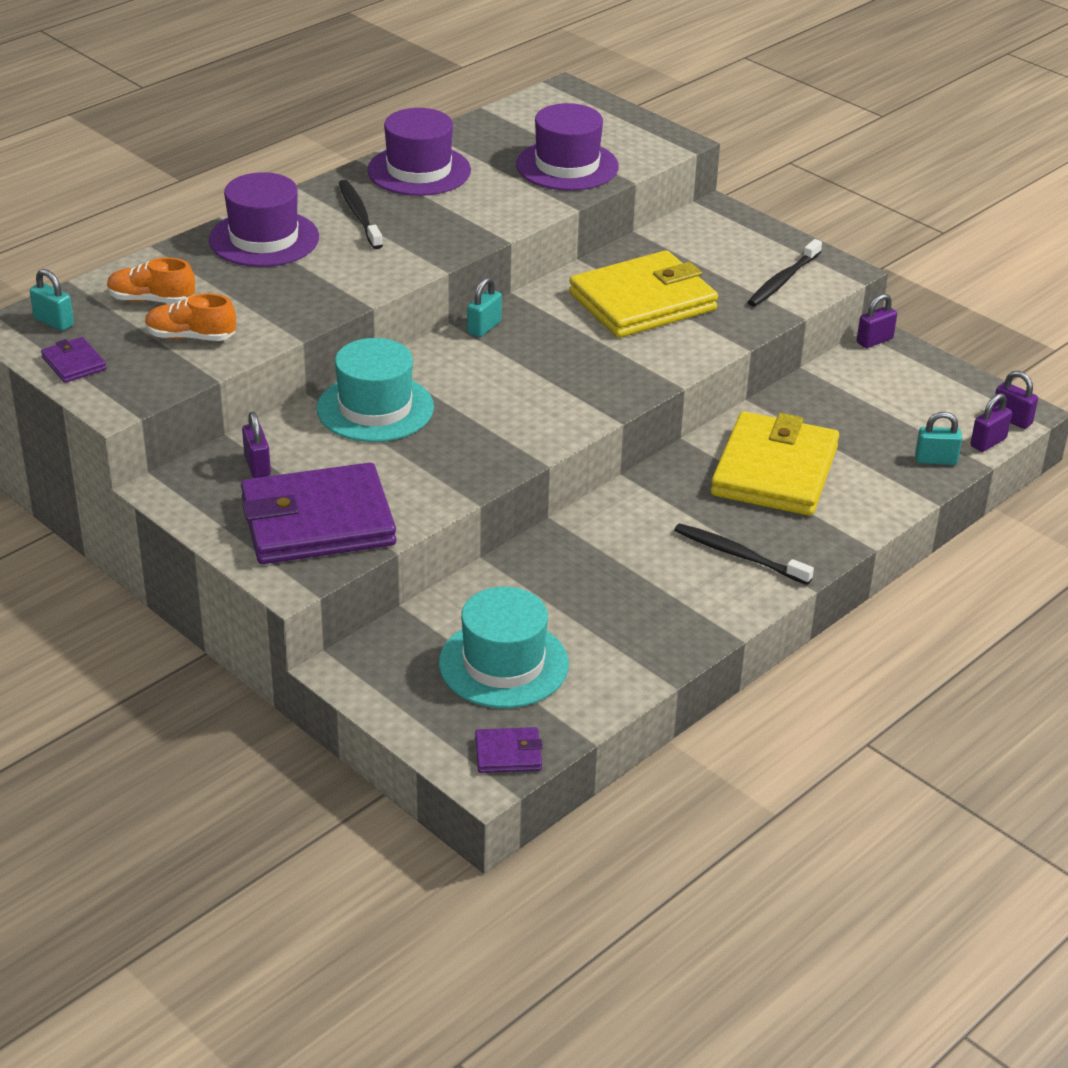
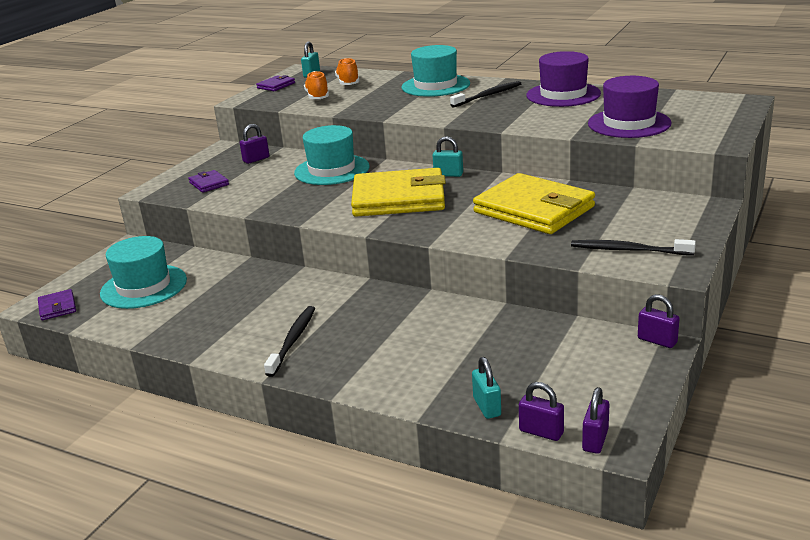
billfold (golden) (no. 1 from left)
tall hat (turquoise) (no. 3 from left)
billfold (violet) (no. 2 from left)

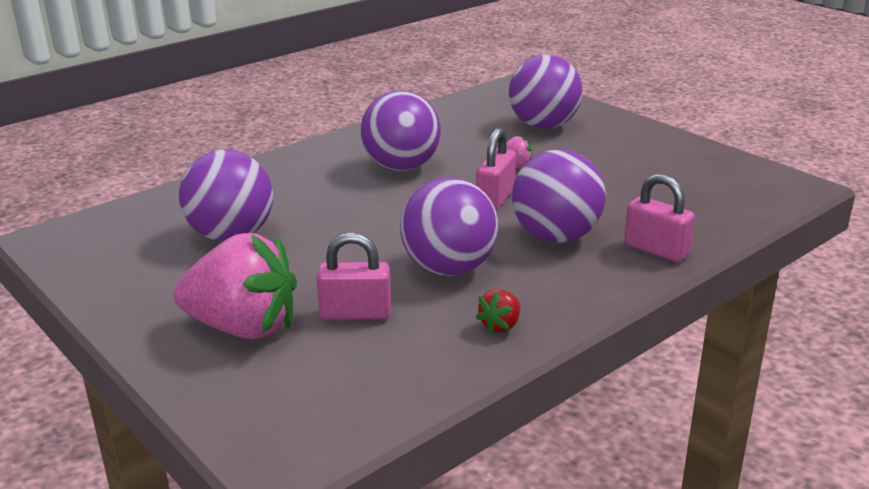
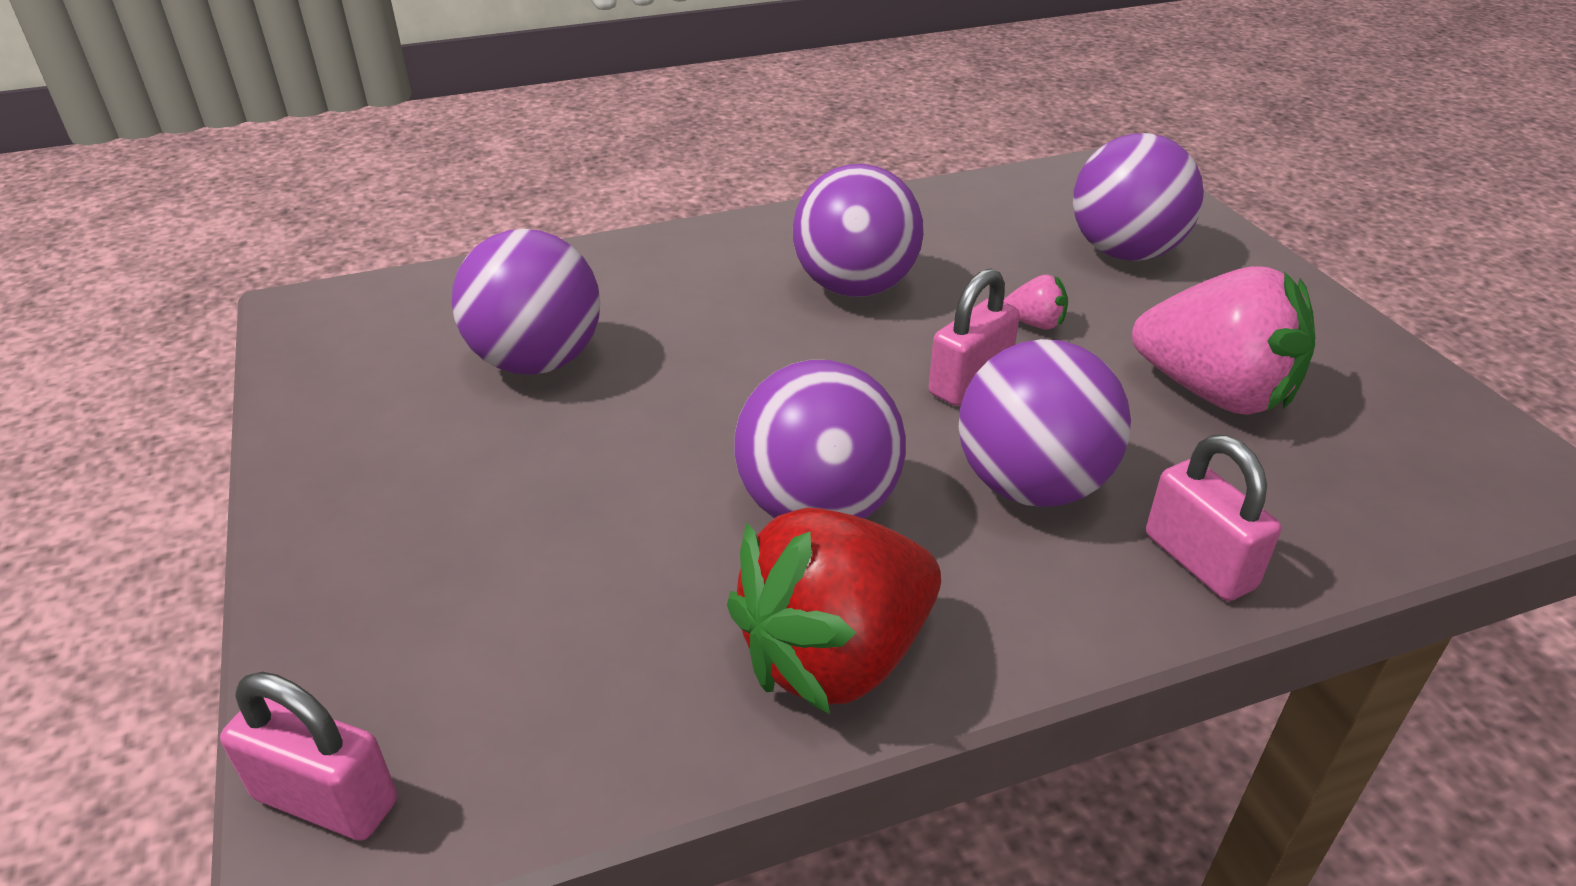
berry (rosy) (no. 2 from left)
padlock (rosy) (no. 1 from left)
berry (scarlet)

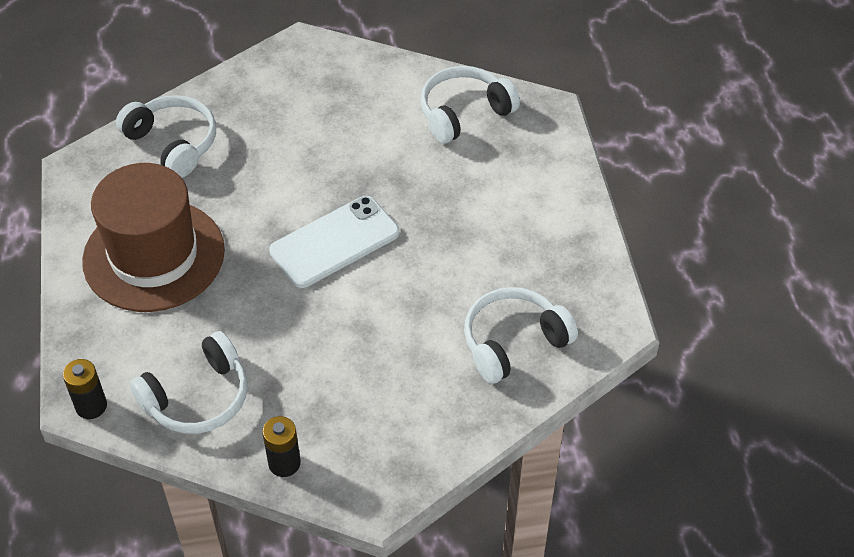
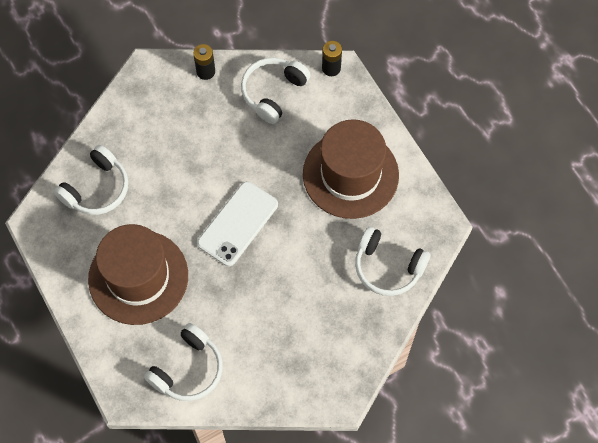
tall hat (dark brown) (no. 1 from left)

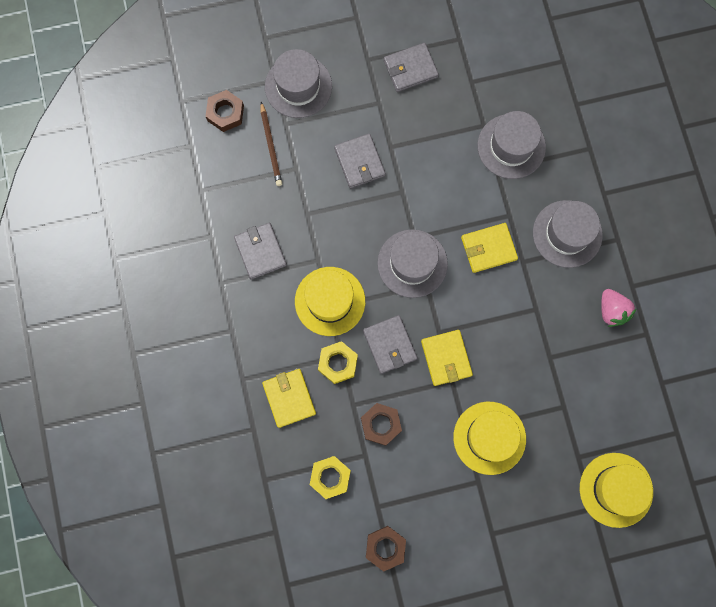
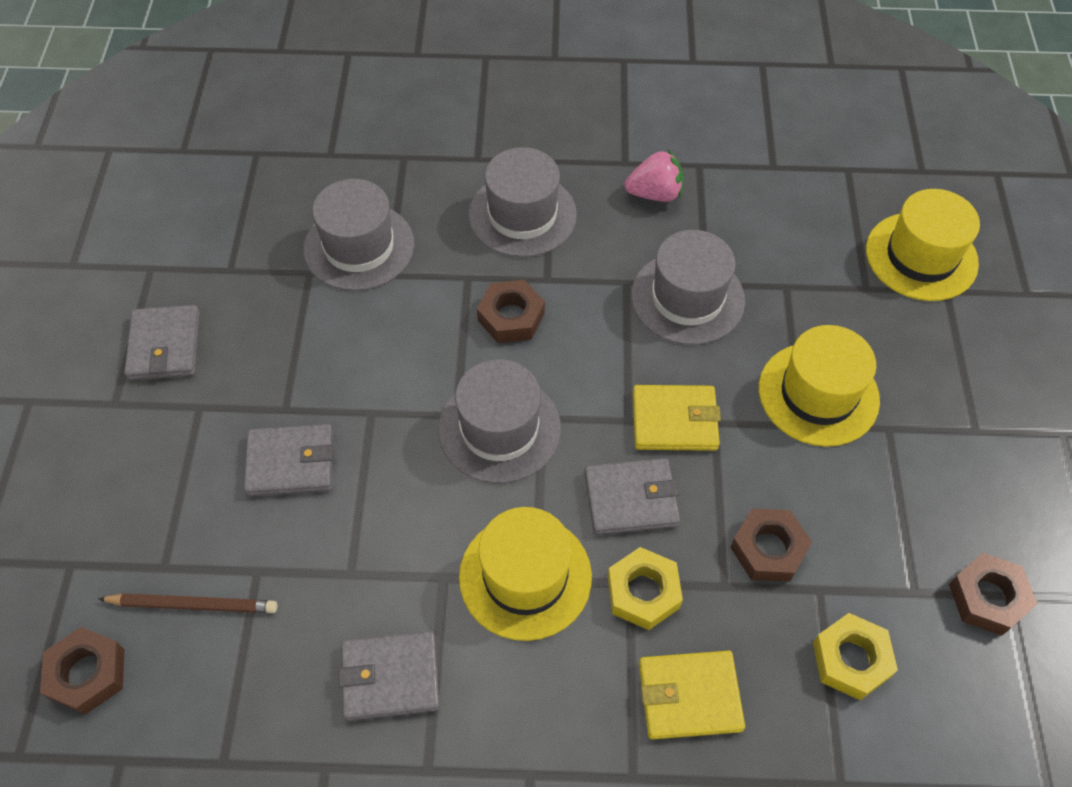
tall hat (gray) (no. 4 from left)
hexagon nut (dark brown) (no. 2 from left)

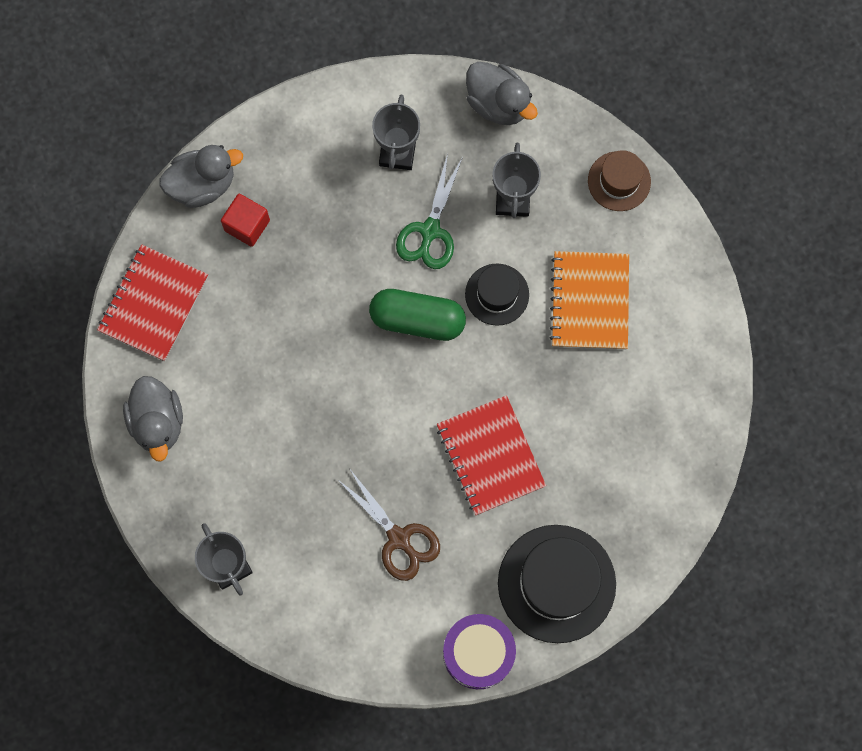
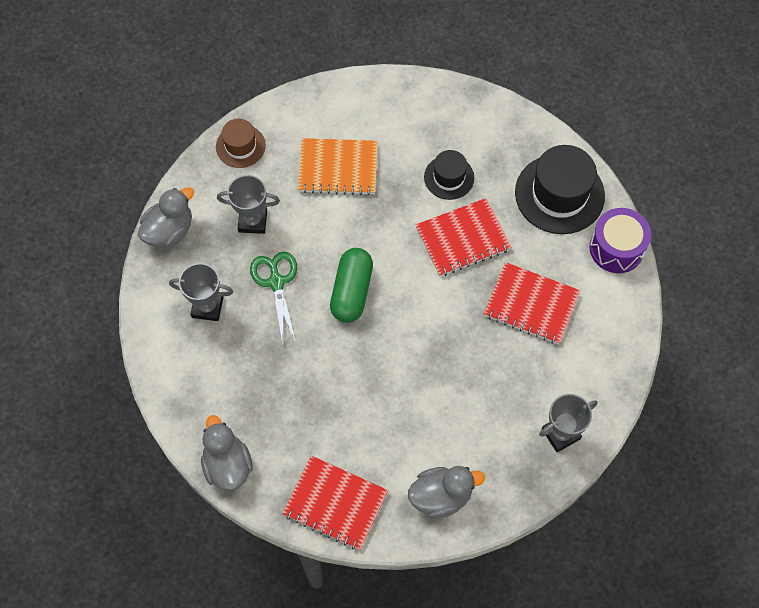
block (scarlet)
tall hat (ebony) (no. 1 from left)
exercise book (scarlet) (no. 3 from left)
pair of scissors (emerald)

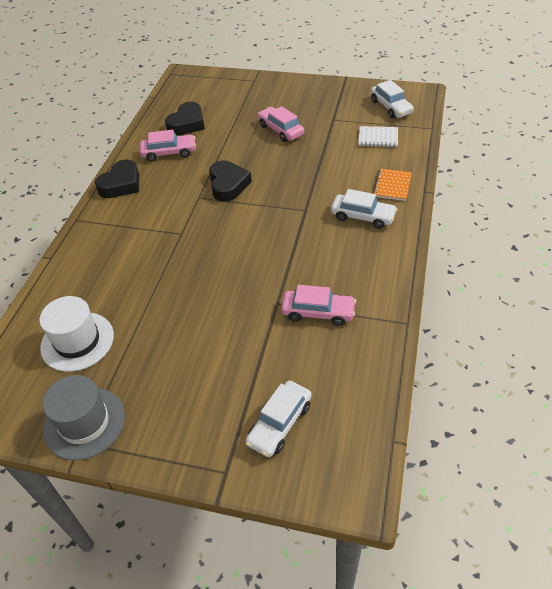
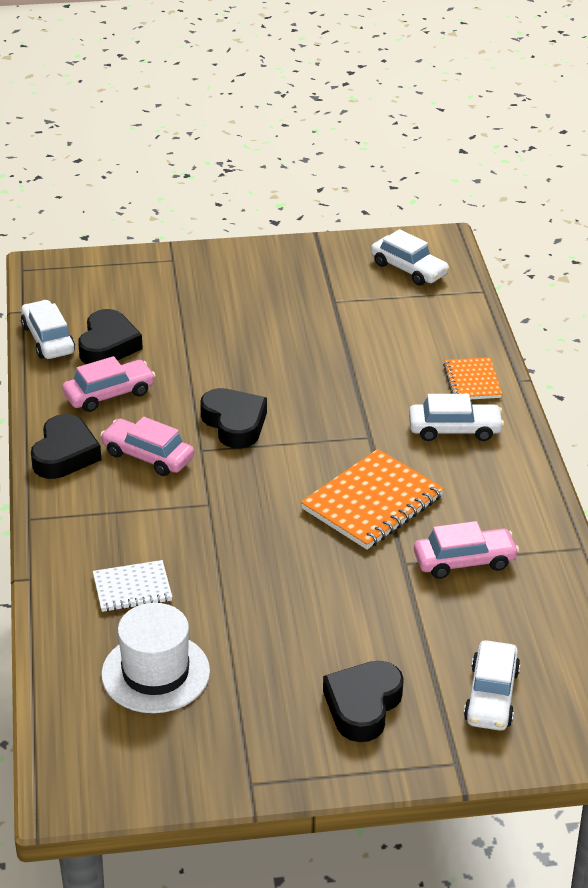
tall hat (gray)
car (white) (no. 1 from left)
exercise book (bright orange) (no. 1 from left)
heart shape (ebony) (no. 4 from left)
car (rosy) (no. 2 from left)
exercise book (white)

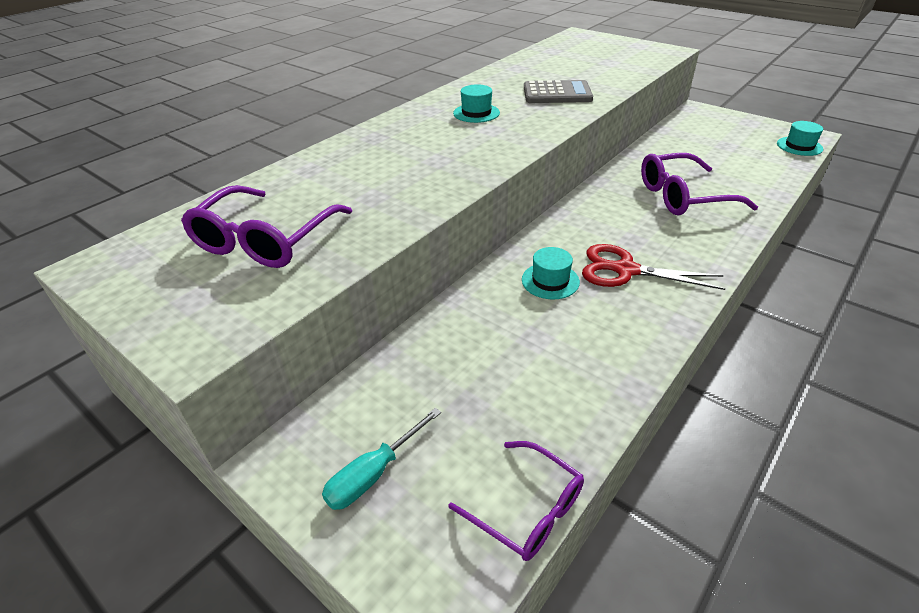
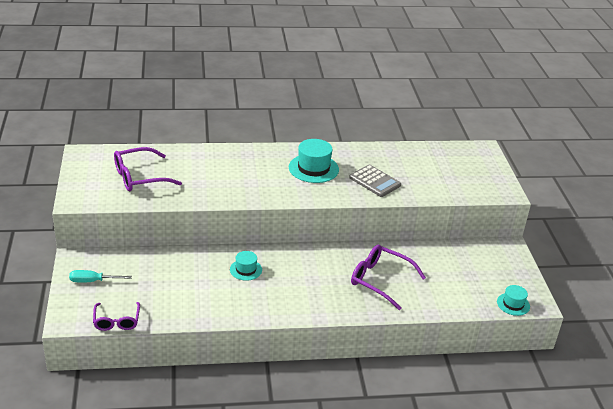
pair of scissors (scarlet)
tall hat (turquoise) (no. 2 from left)

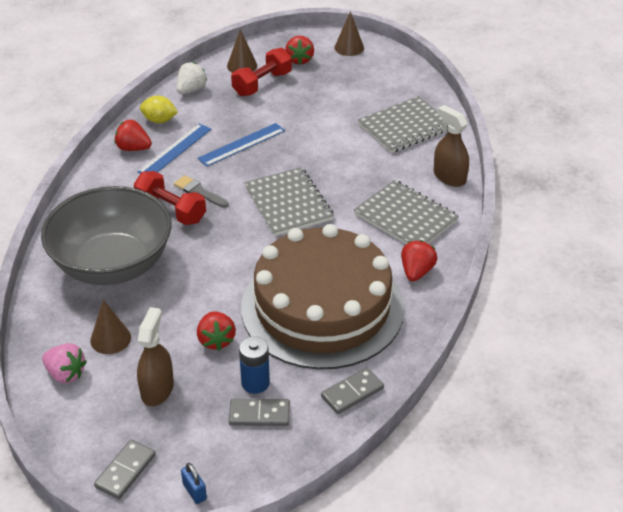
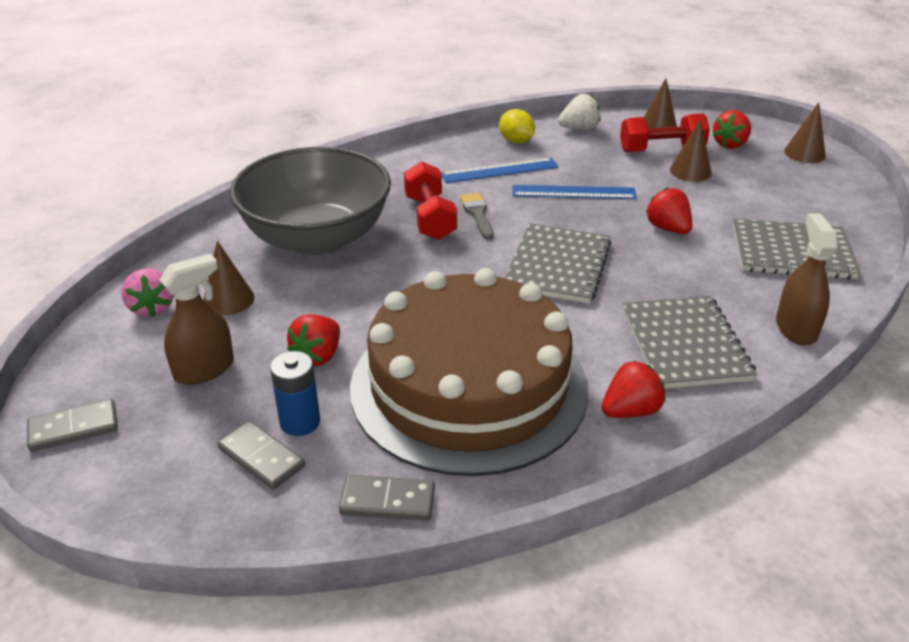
padlock (cobalt)
solid cone (dark brown) (no. 3 from left)
berry (scarlet) (no. 3 from left)

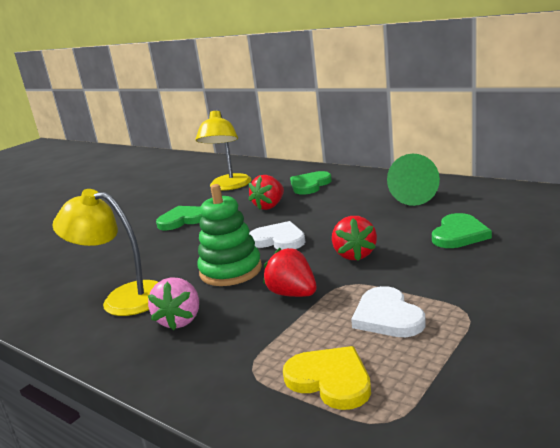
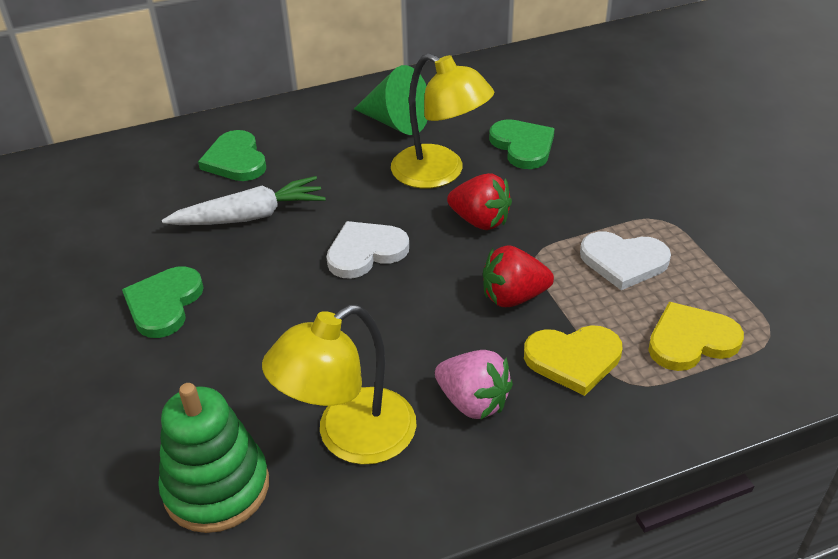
heart shape (golden) (no. 1 from left)
reading lamp (golden) (no. 2 from left)
stacking toy (emerald)
root vegetable (white)

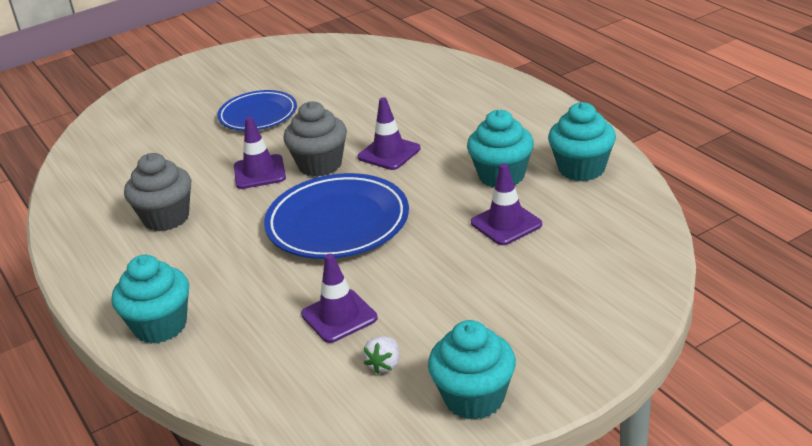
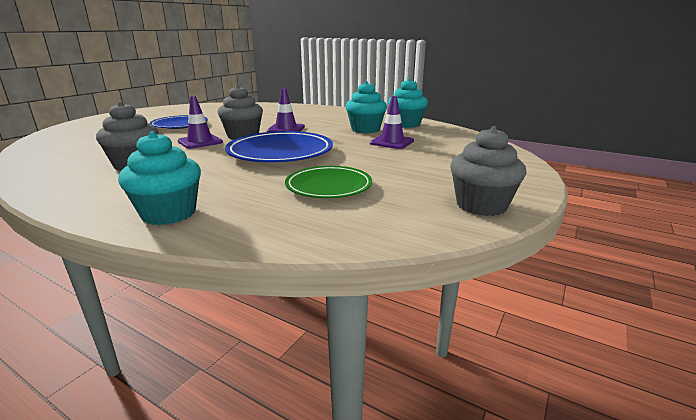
berry (white)
flat dish (emerald)
fairy cake (gray) (no. 3 from left)

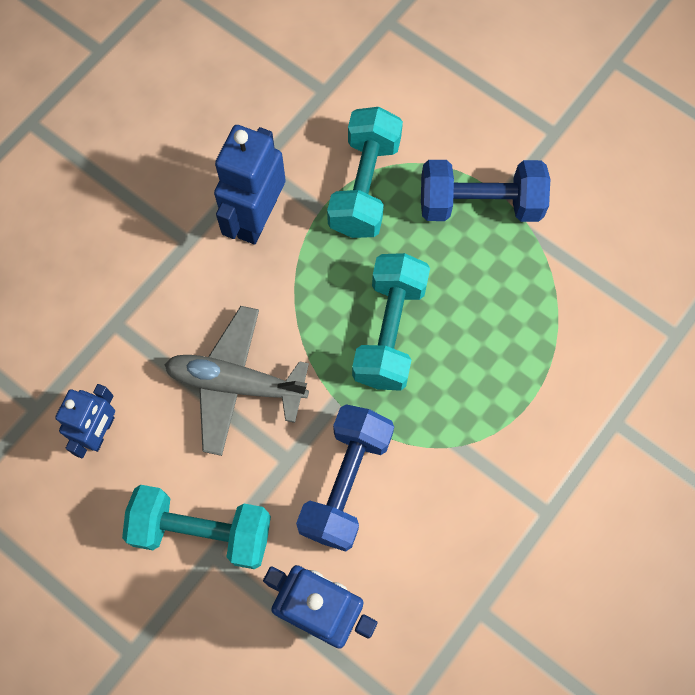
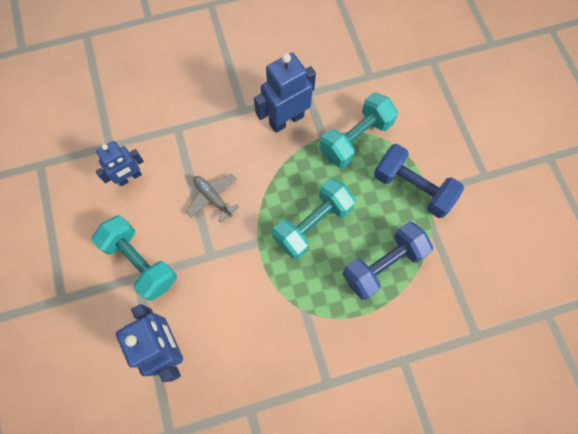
dumbbell (cobalt) (no. 1 from left)
aeroplane (gray)

